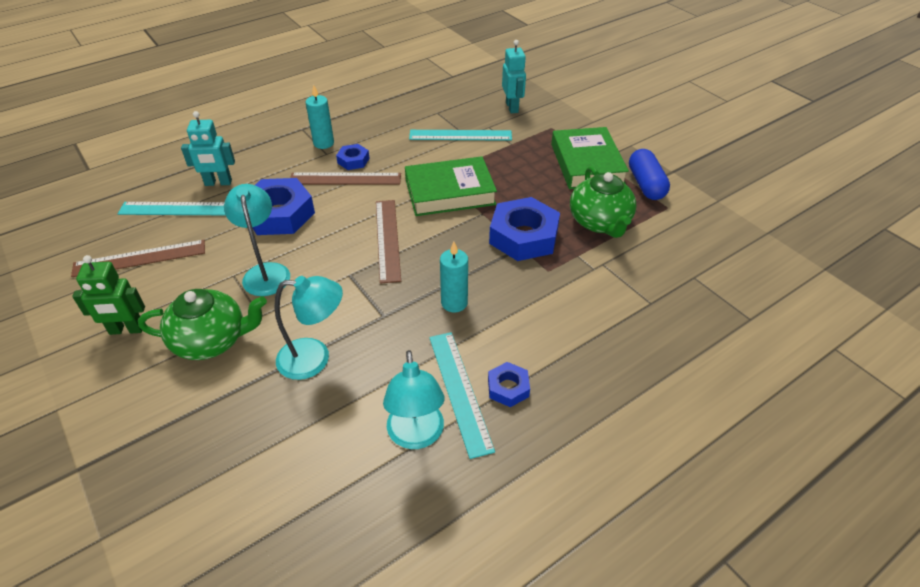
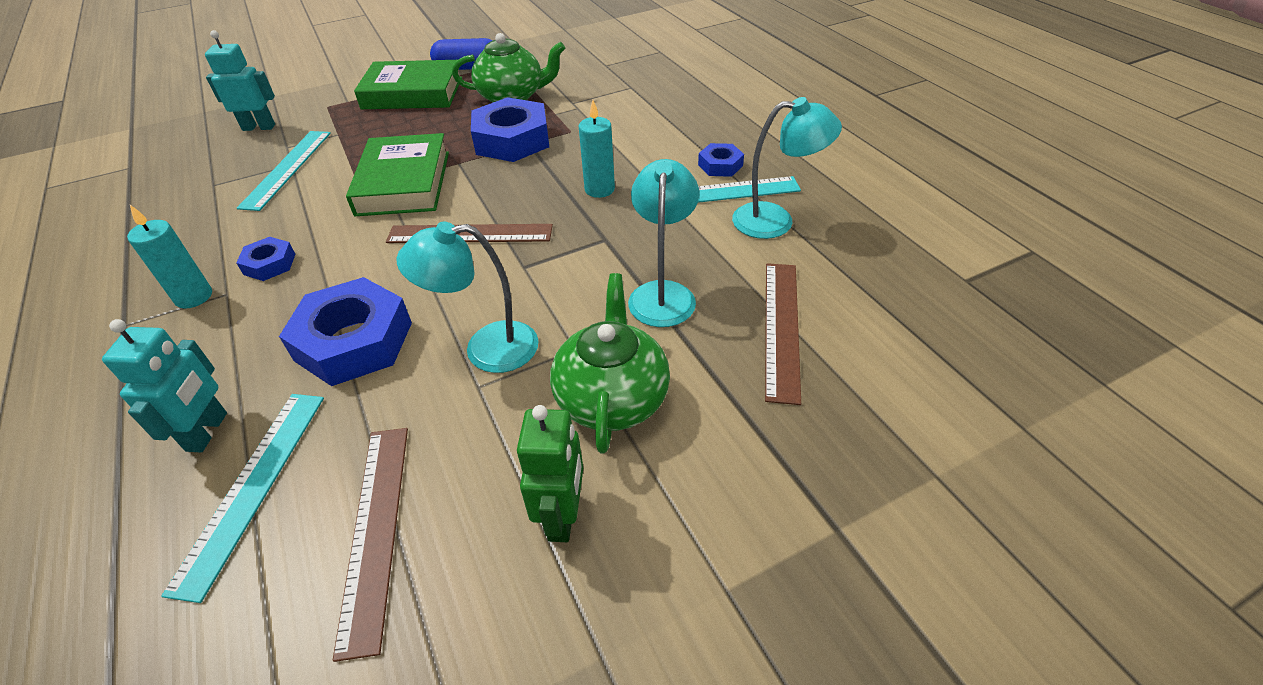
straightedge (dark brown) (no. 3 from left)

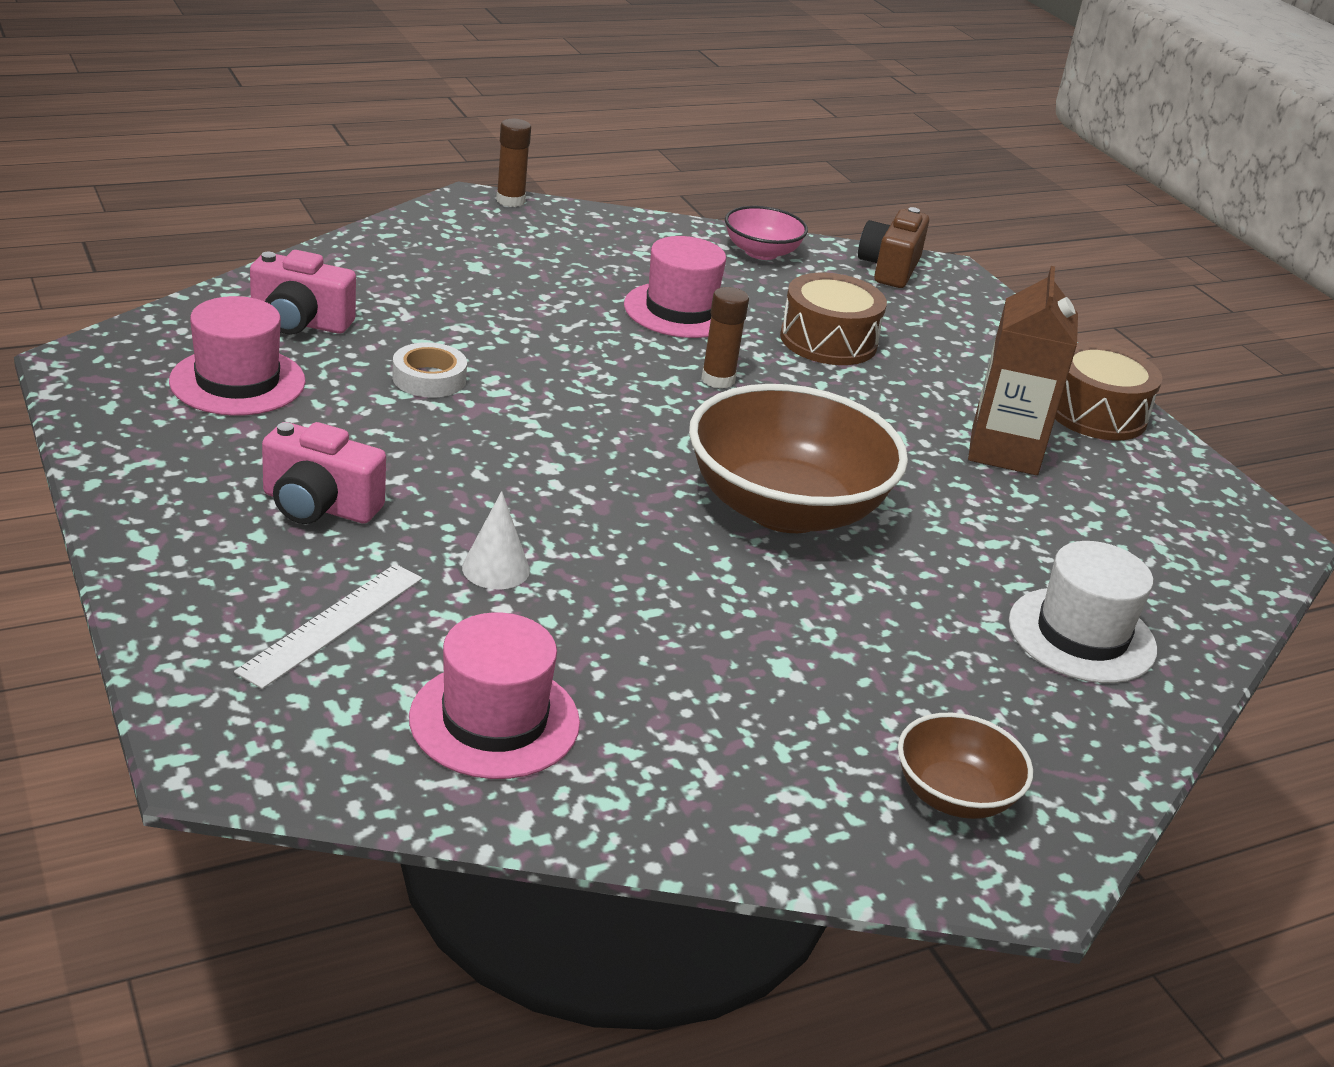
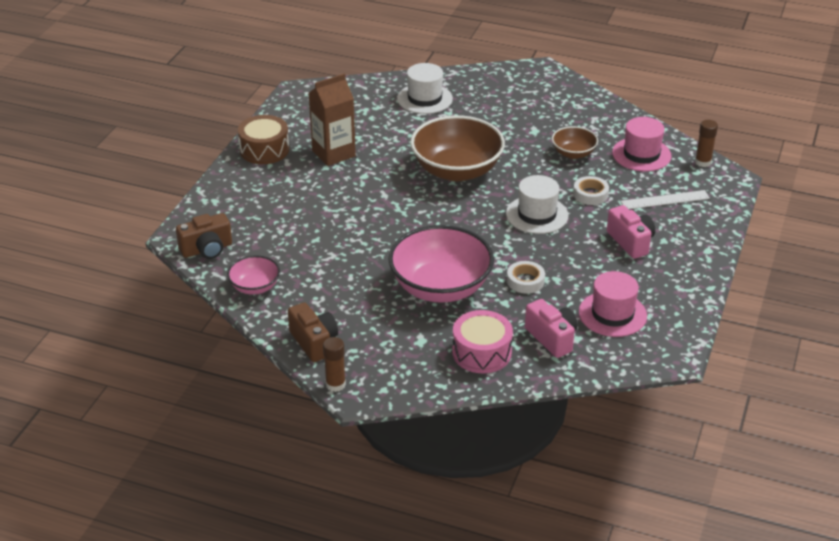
tall hat (rosy) (no. 3 from left in the first image)
drum (dark brown) (no. 1 from left in the first image)
camera (dark brown) (no. 2 from left)
bowl (rosy) (no. 2 from left)
drum (rosy)
tall hat (white) (no. 2 from left)
glue (dark brown) (no. 2 from left)
bowl (dark brown) (no. 2 from left)
roll of tape (white) (no. 2 from left)

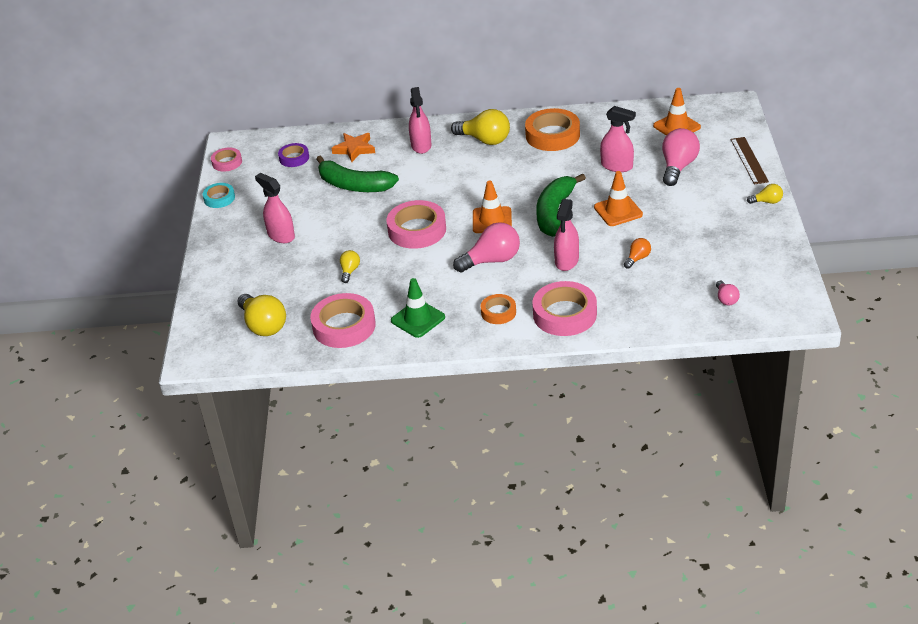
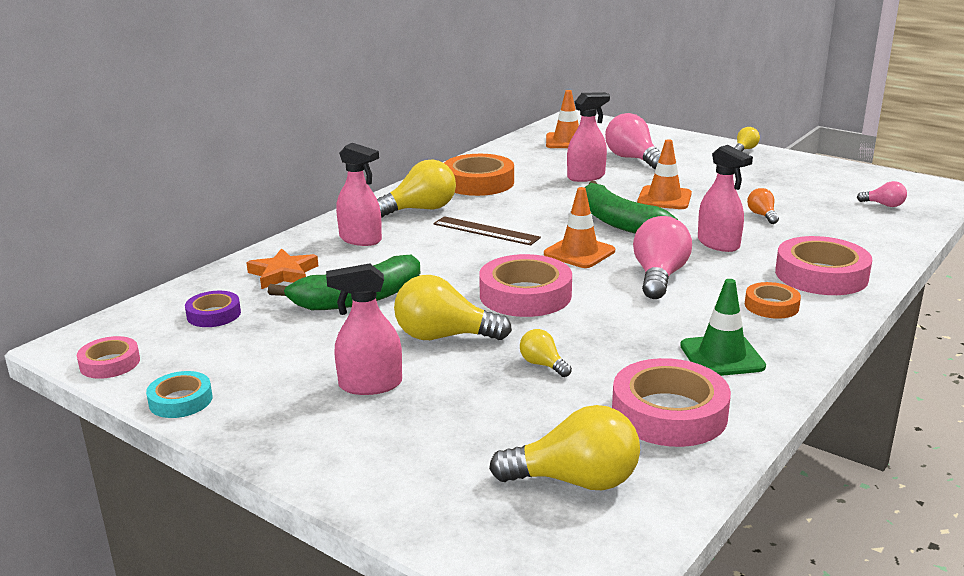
bulb (golden) (no. 2 from left)
straightedge (dark brown)

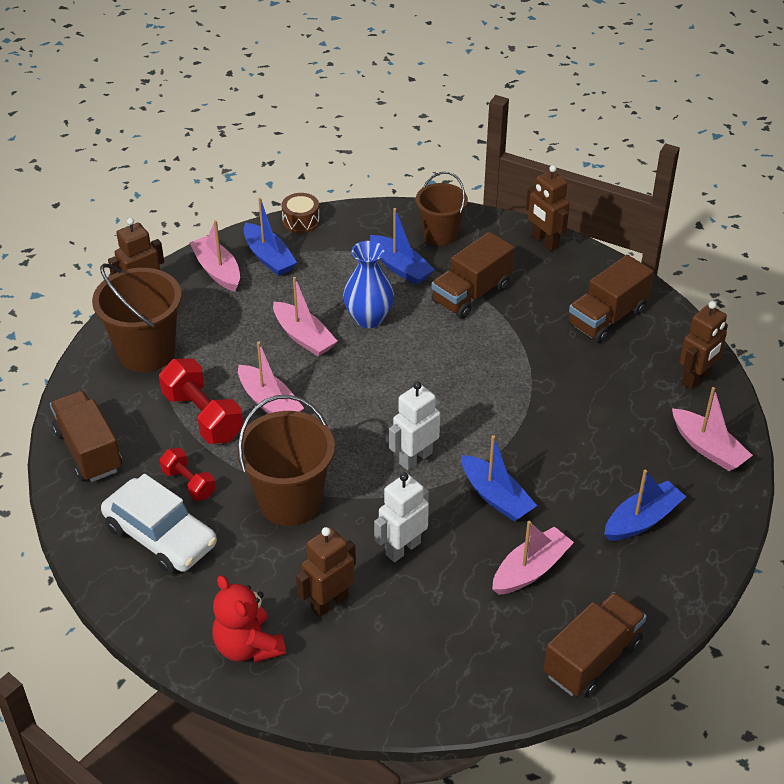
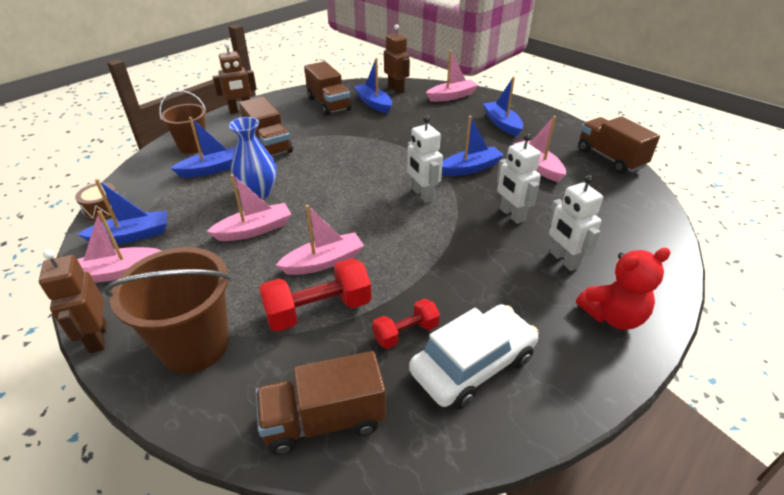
bucket (dark brown) (no. 2 from left in the first image)
boat (cobalt) (no. 3 from left)
robot figure (white) (no. 3 from left)

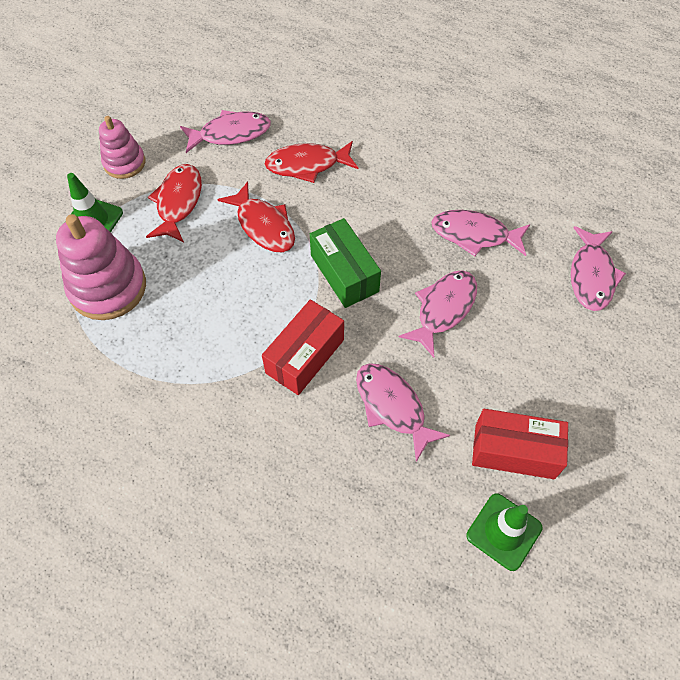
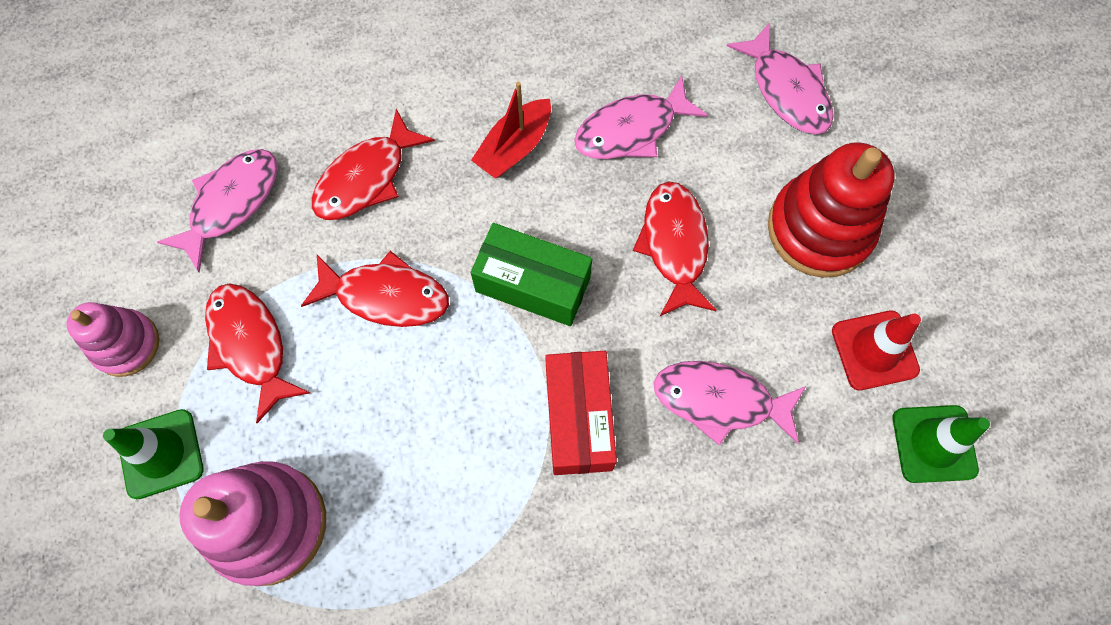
boat (scarlet)
stacking toy (scarlet)
traffic cone (scarlet)
toy fish (scarlet) (no. 4 from left)

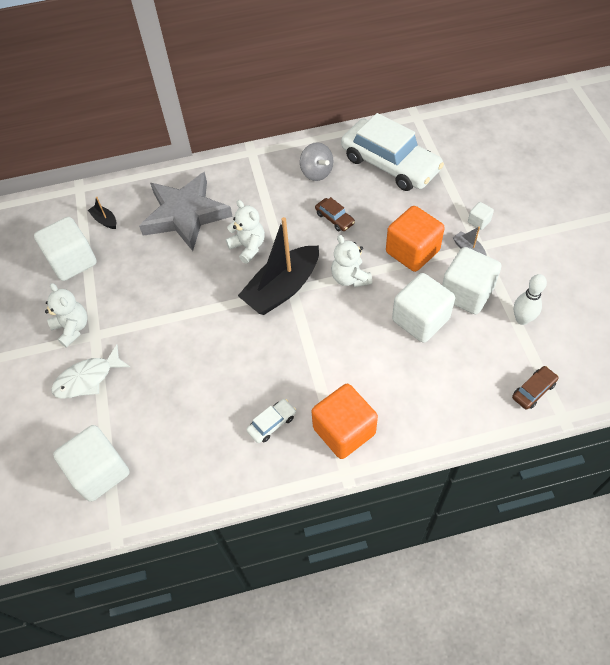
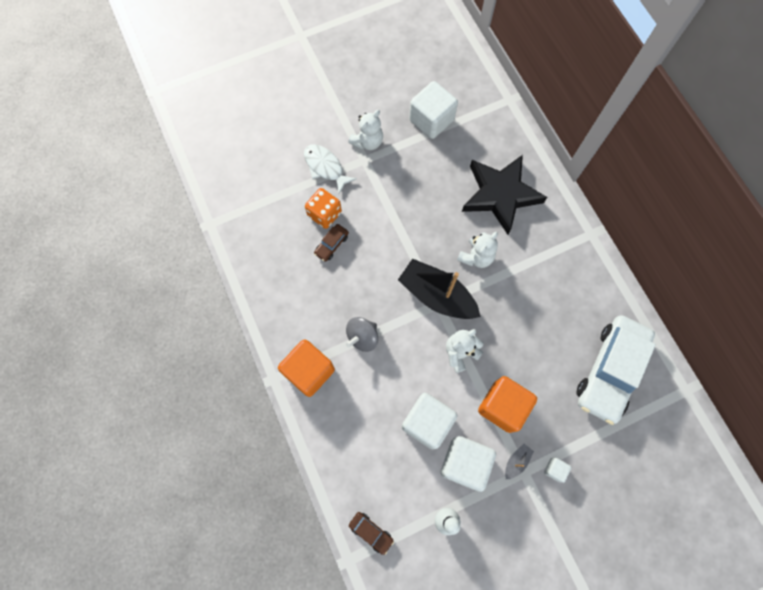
block (white) (no. 2 from left in the first image)
boat (ebony) (no. 1 from left in the first image)
car (white) (no. 1 from left in the first image)
dice (bright orange)
whirligig (gray)
car (dark brown) (no. 1 from left)
star (ebony)

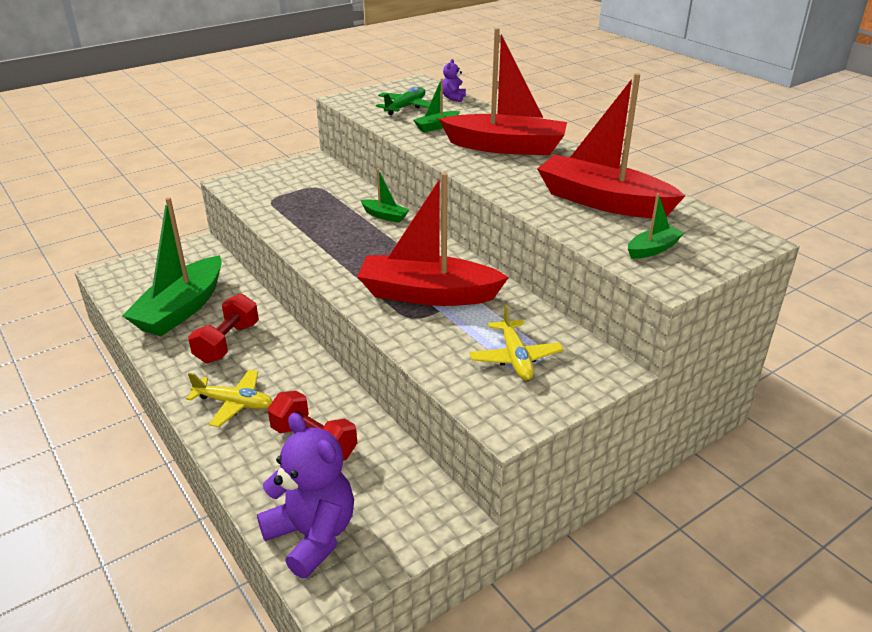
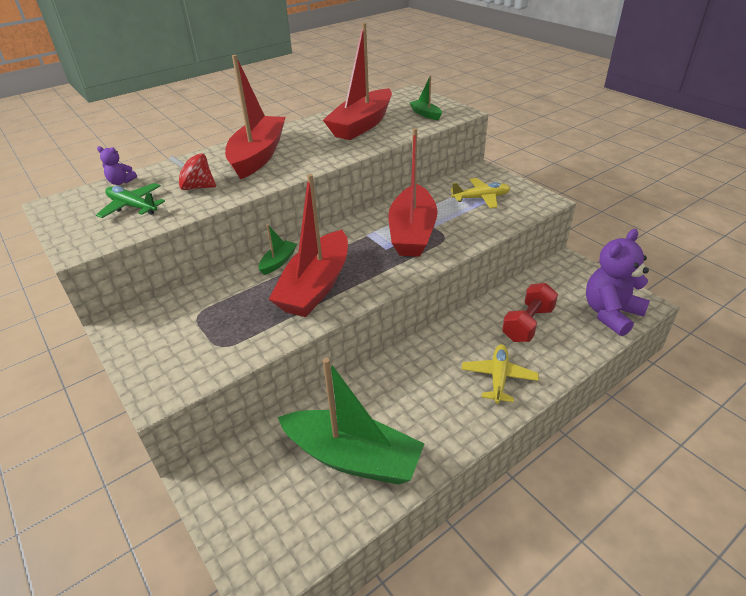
dumbbell (scarlet) (no. 1 from left in the first image)
boat (scarlet) (no. 2 from left)
whirligig (scarlet)

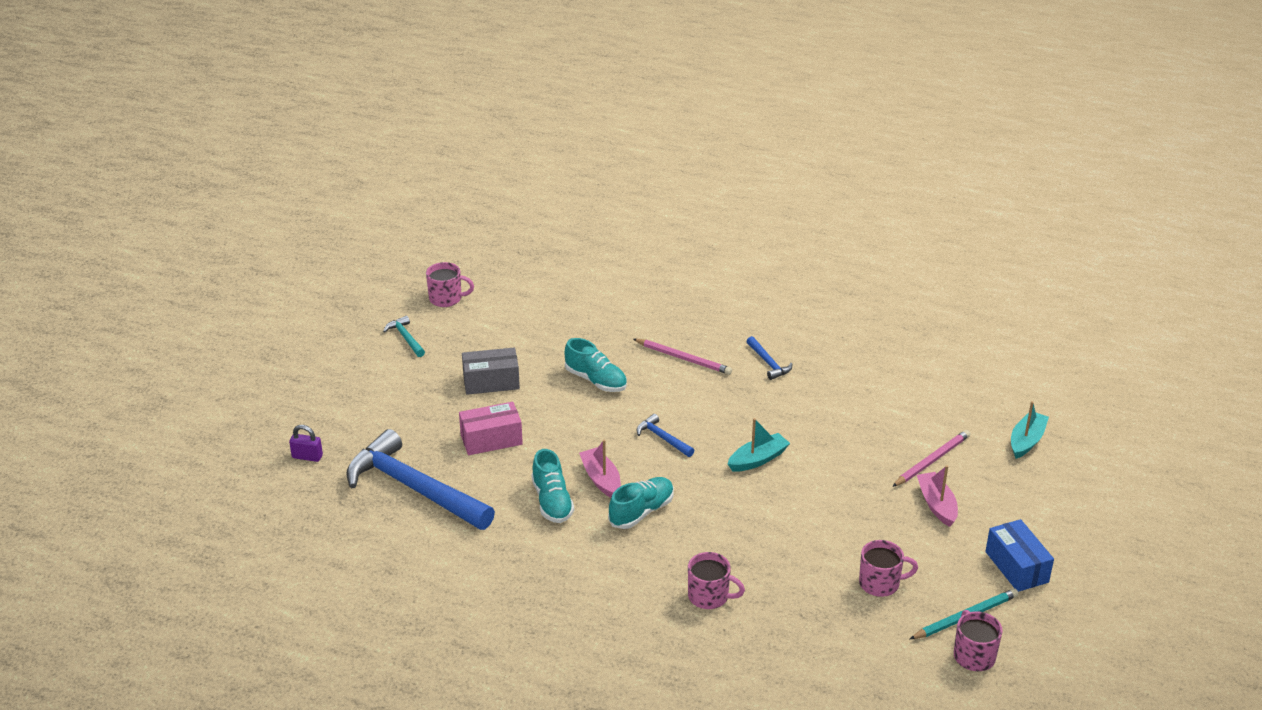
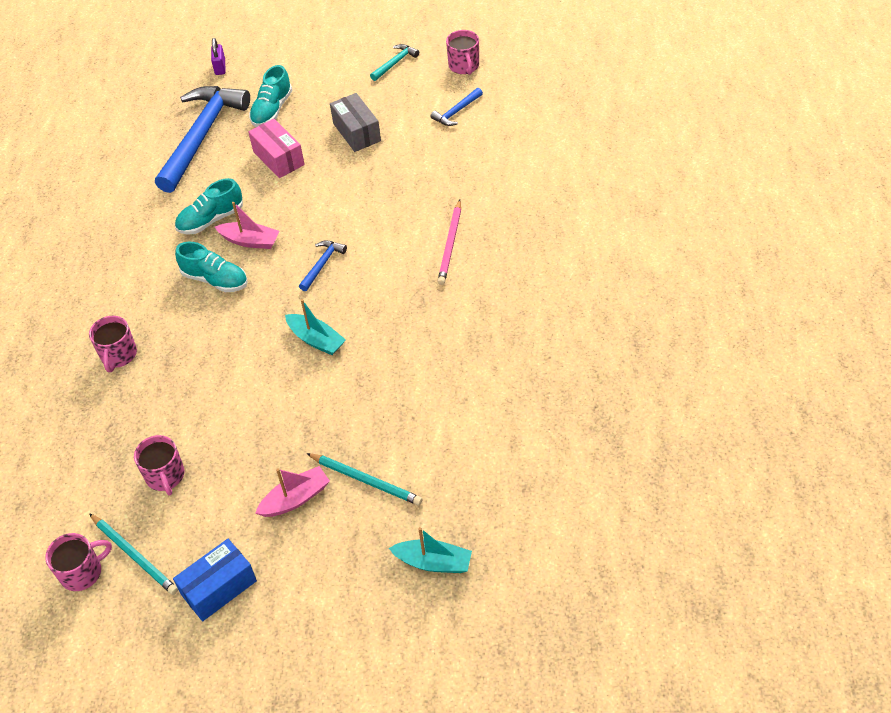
lace-up shoe (turquoise) (no. 3 from left)
claw hammer (cobalt) (no. 3 from left)
lead pencil (turquoise) (no. 2 from left)
boat (rosy) (no. 1 from left)

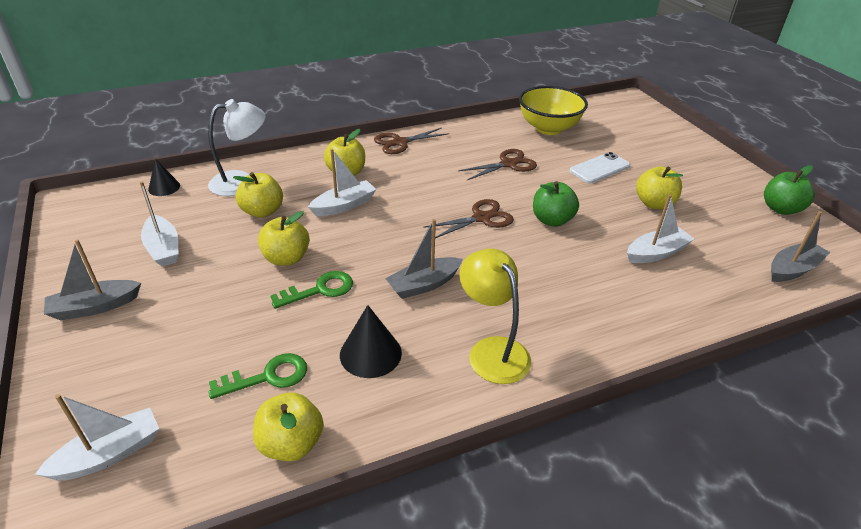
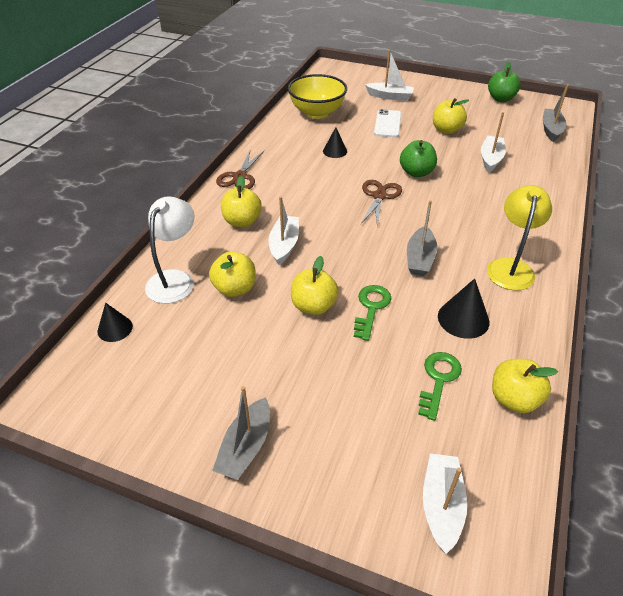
boat (white) (no. 2 from left)
solid cone (ebony) (no. 2 from left)
reading lamp (golden)

